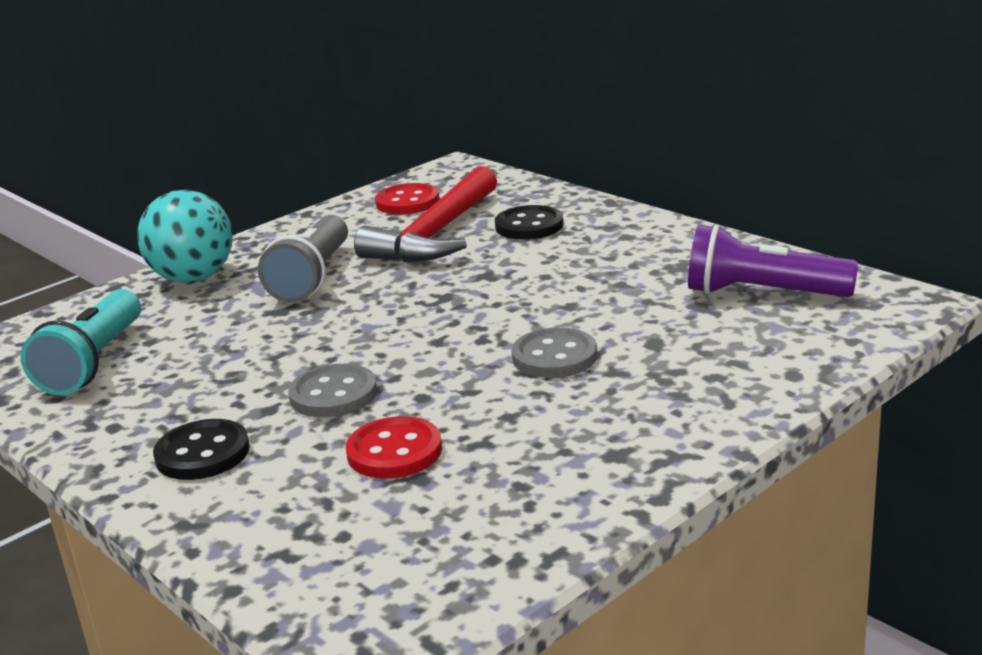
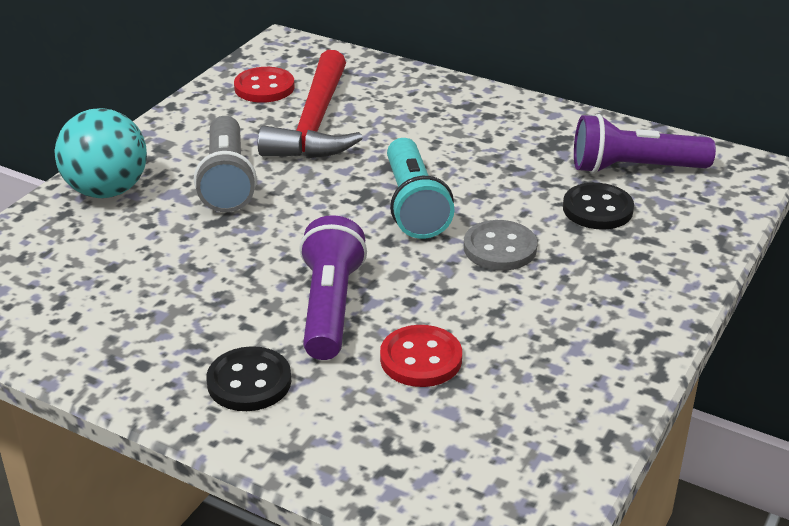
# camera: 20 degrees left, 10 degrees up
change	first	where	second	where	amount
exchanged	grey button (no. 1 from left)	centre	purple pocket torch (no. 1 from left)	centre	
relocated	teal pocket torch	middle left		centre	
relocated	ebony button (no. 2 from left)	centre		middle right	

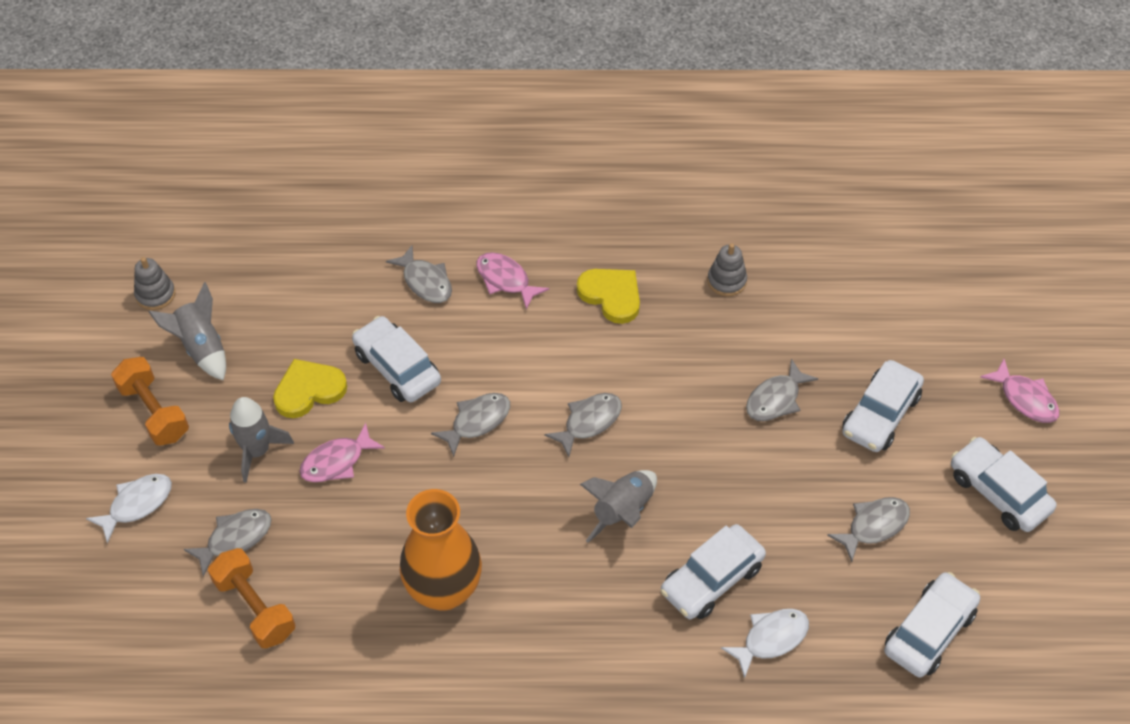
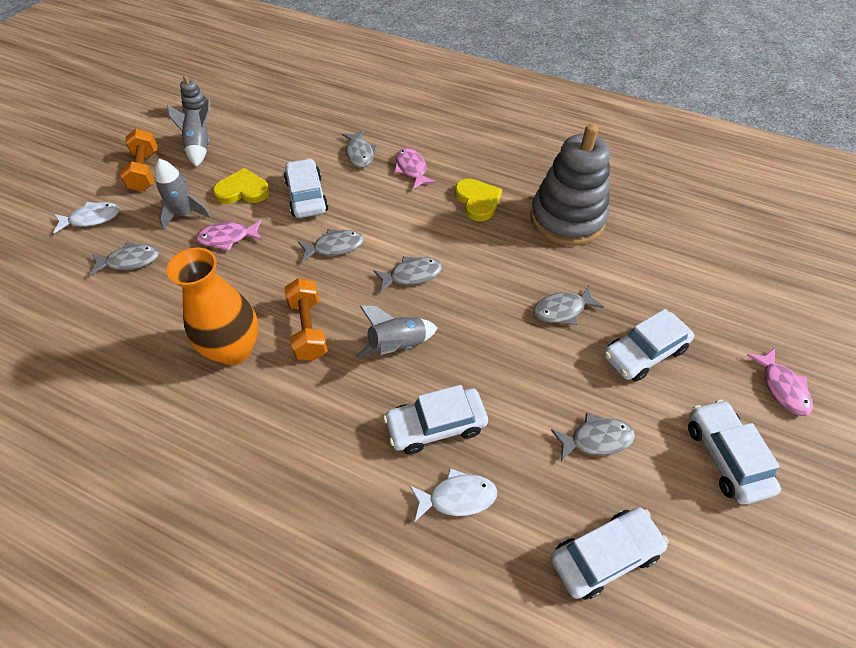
# camera: 25 degrees right, 0 degrees up
change	first	where	second	where	amount
relocated	orange free weight (no. 2 from left)	bottom left		centre	
size	grey stacking rings (no. 2 from left)	centre		top centre	x2.43

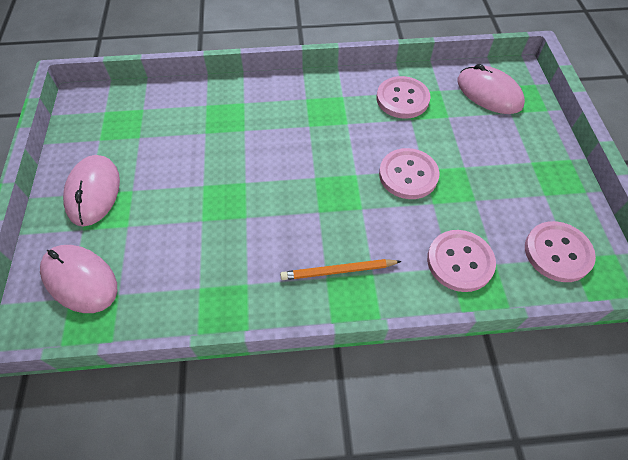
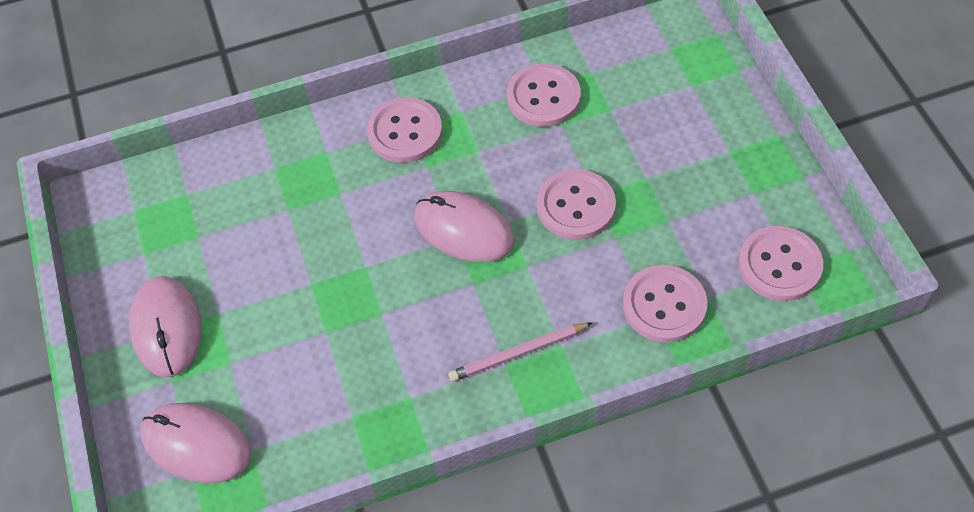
# camera: 10 degrees left, 0 degrees up
change	first	where	second	where	amount
appeared			rosy button (no. 1 from left)	top centre	
relocated	rosy PC mouse (no. 3 from left)	top right		centre	
colour	orange lead pencil	centre	rosy lead pencil	bottom centre	

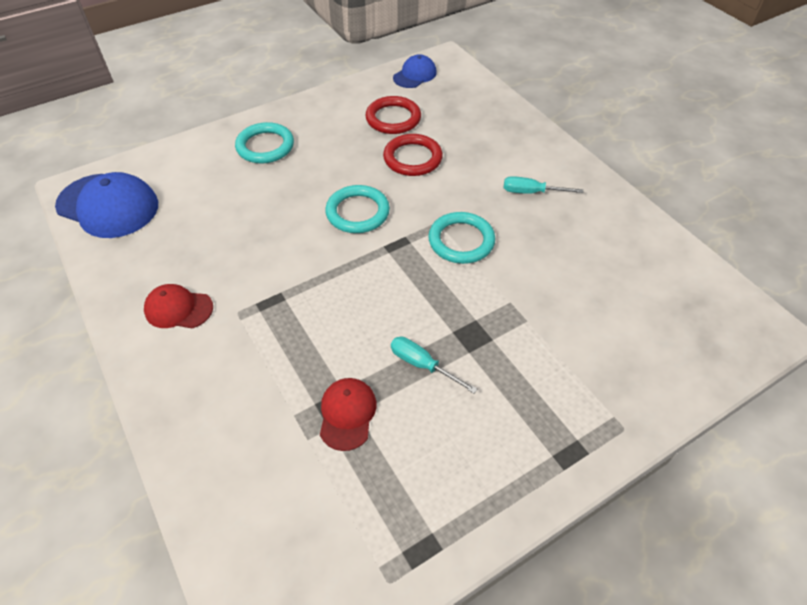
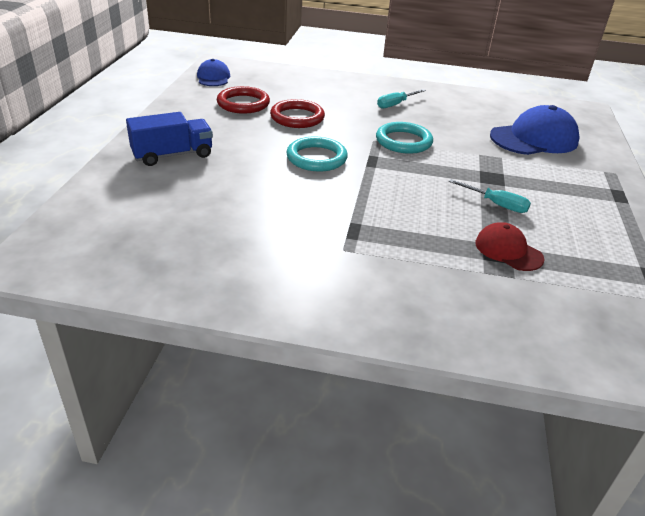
# camera: 50 degrees left, 15 degrees down
change	first	where	second	where	amount
exchanged	teal torus (no. 1 from left)	top left	blue truck	top left	
spun	teal hand screwdriver (no. 1 from left in the first image)	centre	teal hand screwdriver (no. 2 from left)	middle right	135 degrees counterclockwise
relocated	blue baseball cap (no. 1 from left in the first image)	middle left	blue baseball cap (no. 2 from left)	top right	
missing	crimson baseball cap (no. 1 from left)	middle left			

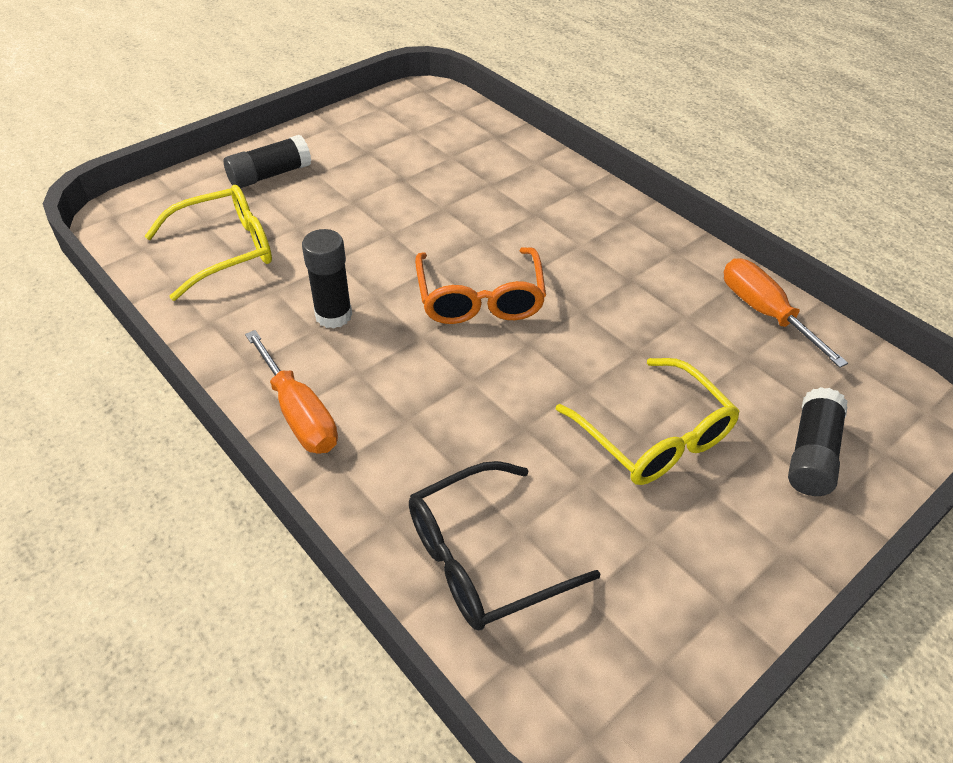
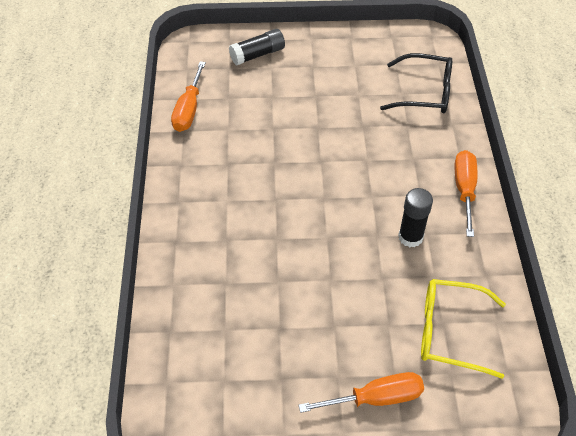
# camera: 140 degrees left, 5 degrees up
change	first	where	second	where	amount
exchanged	ebony stick of glue (no. 1 from left)	top left	orange hand screwdriver (no. 2 from left)	bottom centre	
missing	orange glasses	centre			
missing	bright yellow glasses (no. 2 from left)	middle right			

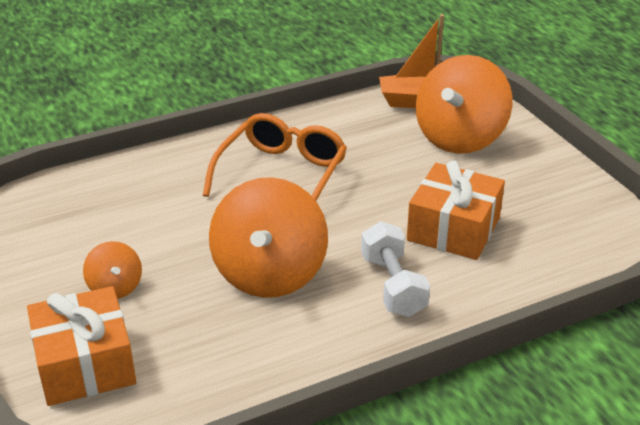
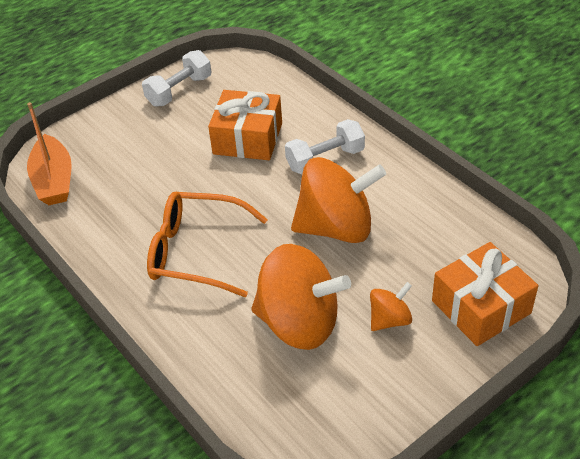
# camera: 100 degrees left, 10 degrees up
change	first	where	second	where	amount
appeared			pure white free weight (no. 1 from left)	top left	
relocated	orange whirligig (no. 3 from left in the first image)	top right	orange whirligig (no. 1 from left)	centre	

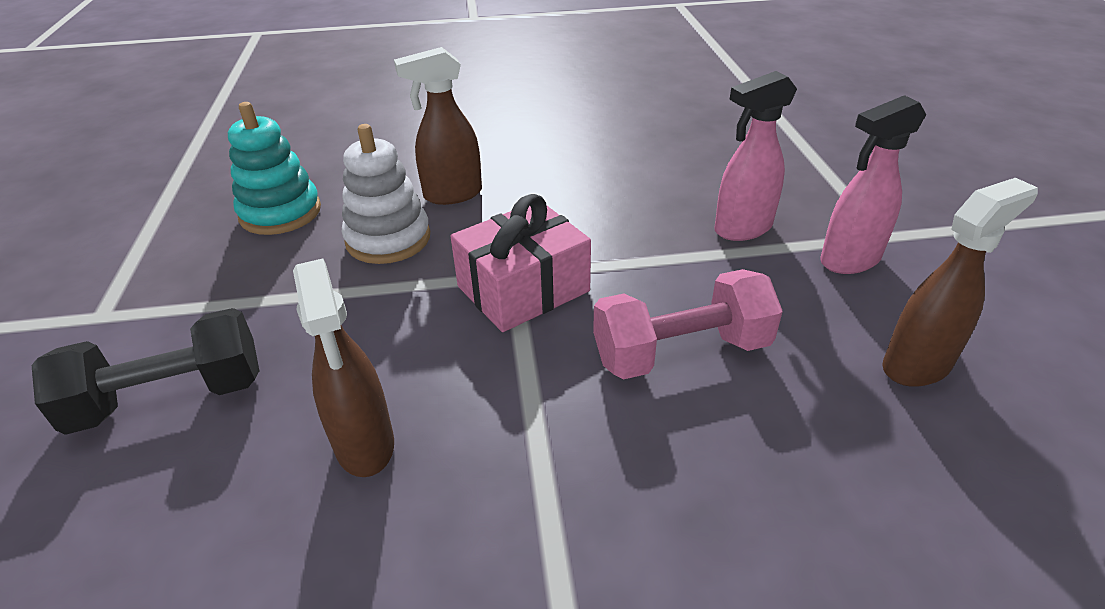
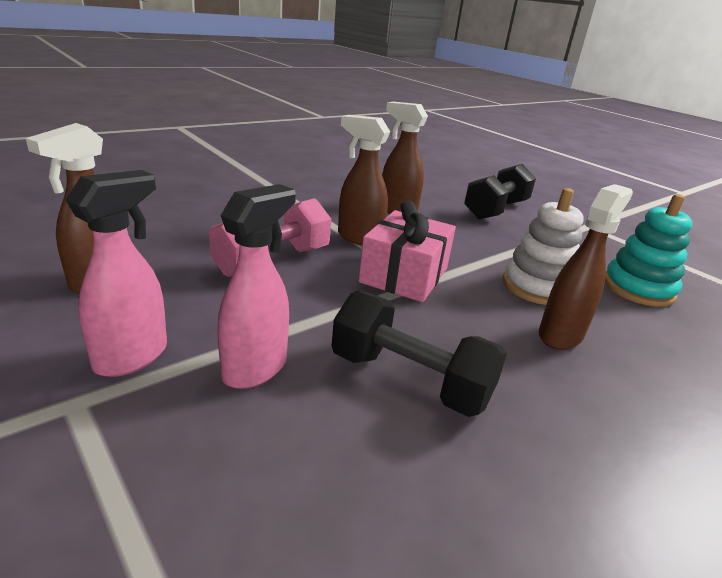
# camera: 145 degrees right, 10 degrees down
change	first	where	second	where	amount
appeared			ebony free weight (no. 1 from left)	centre	
appeared			dark brown spray bottle (no. 2 from left)	top centre	

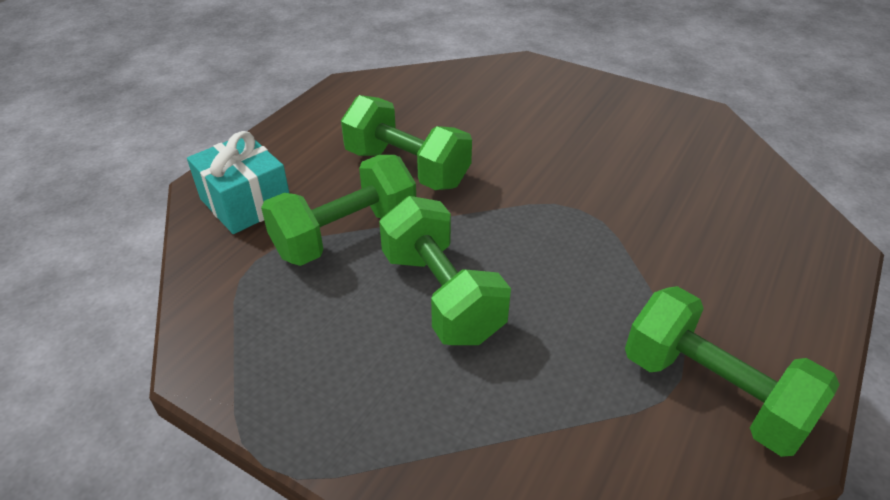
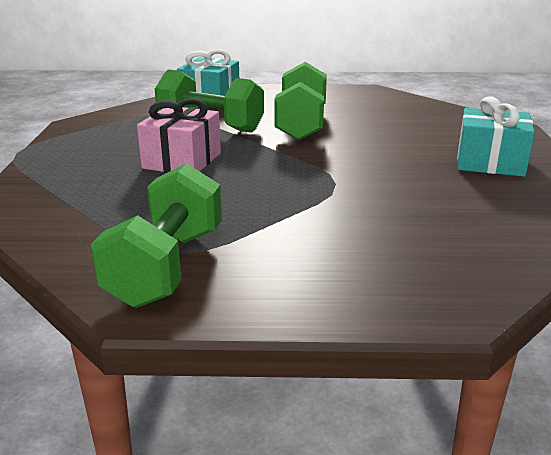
# camera: 60 degrees right, 15 degrees down
change	first	where	second	where	amount
exchanged	emerald free weight (no. 3 from left)	centre	rosy gift	top left	
appeared			teal gift (no. 2 from left)	top right	

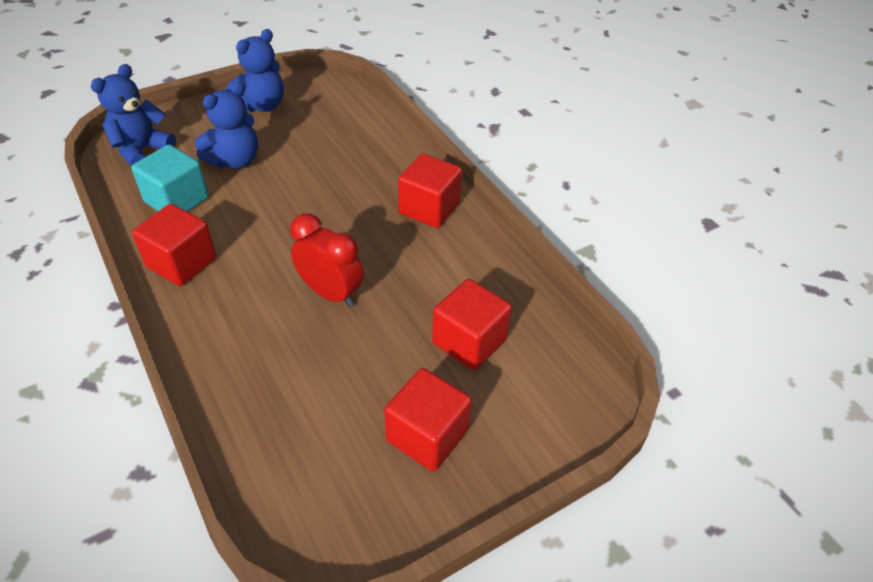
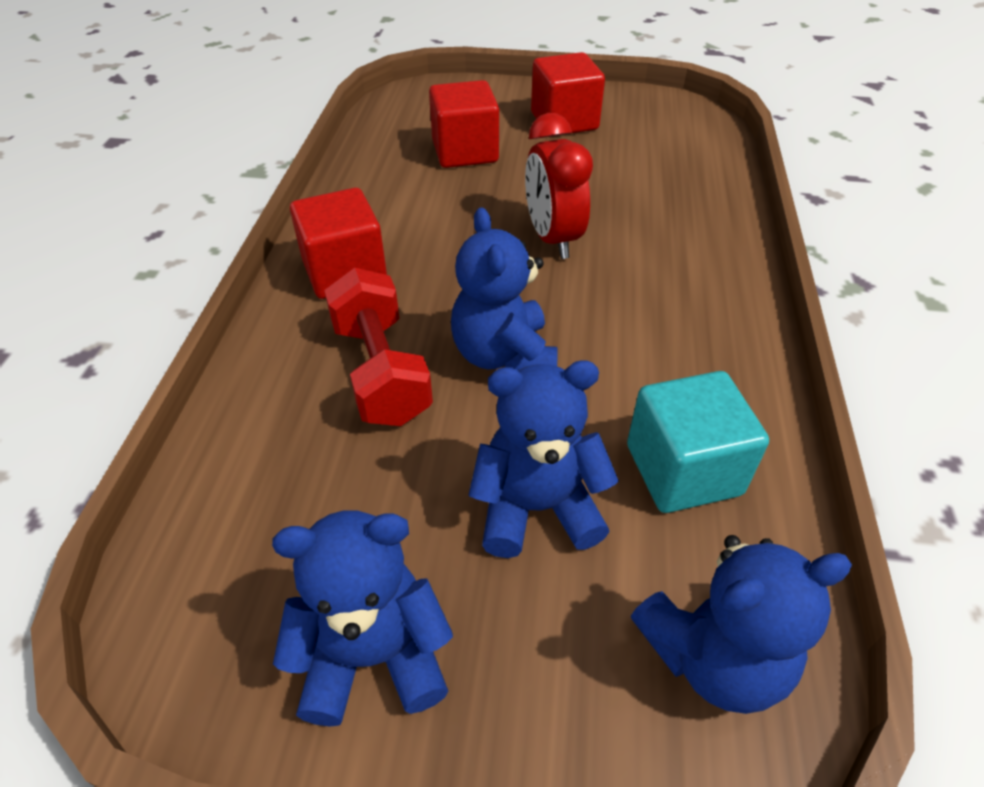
# camera: 140 degrees left, 0 degrees up
change	first	where	second	where	amount
appeared			crimson free weight	centre	
appeared			blue teddy (no. 2 from left)	centre	
missing	crimson solid cube (no. 1 from left)	middle left			

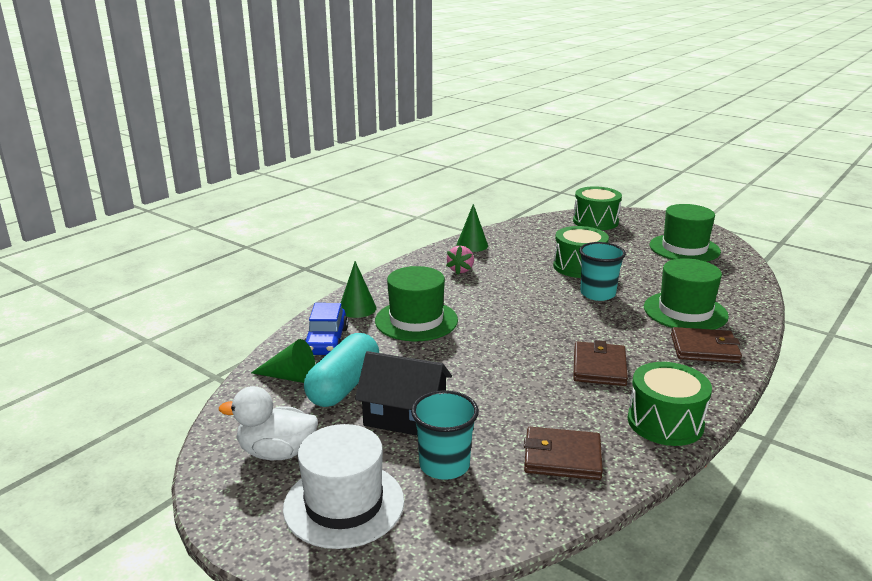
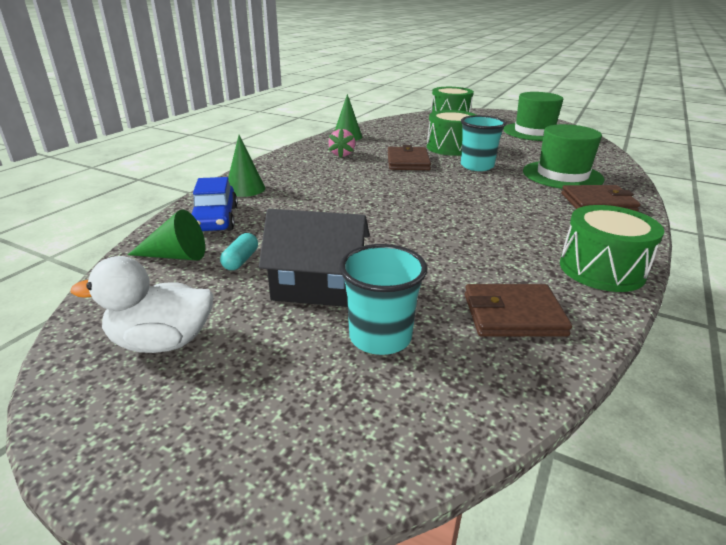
# camera: 10 degrees left, 5 degrees up
change	first	where	second	where	amount
size	teal capsule	centre		middle left	x0.45
relocated	dark brown billfold (no. 2 from left in the first image)	middle right	dark brown billfold (no. 1 from left)	top centre	
missing	pure white hat	bottom centre			
missing	emerald hat (no. 1 from left)	centre			

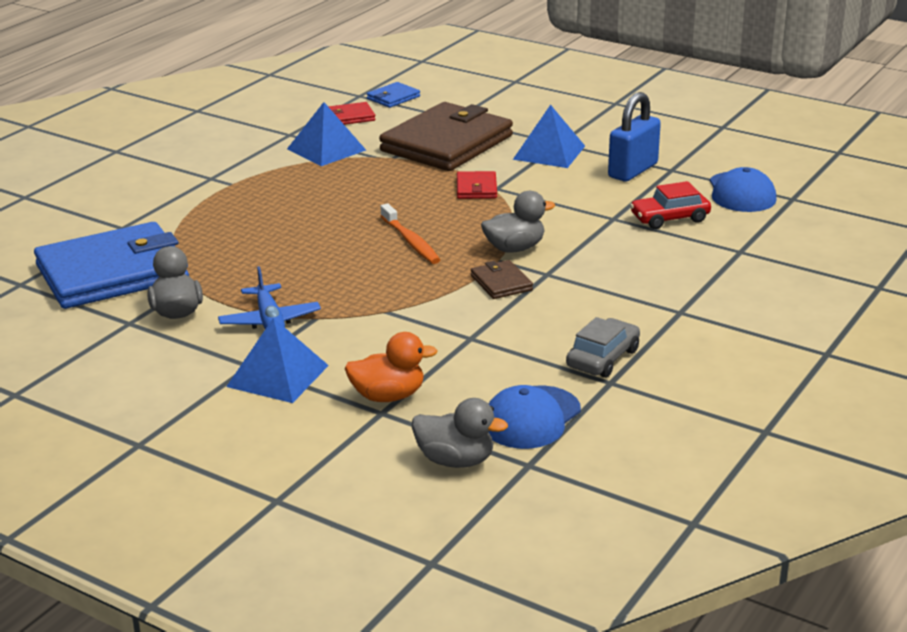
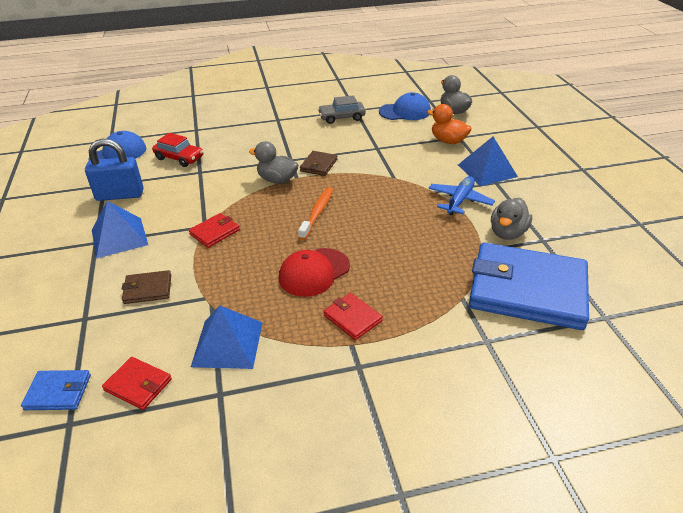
# camera: 135 degrees left, 10 degrees up
change	first	where	second	where	amount
size	dark brown billfold (no. 1 from left)	top centre		middle left	x0.42
appeared			crimson baseball cap	centre	
appeared			crimson billfold (no. 3 from left)	centre	

